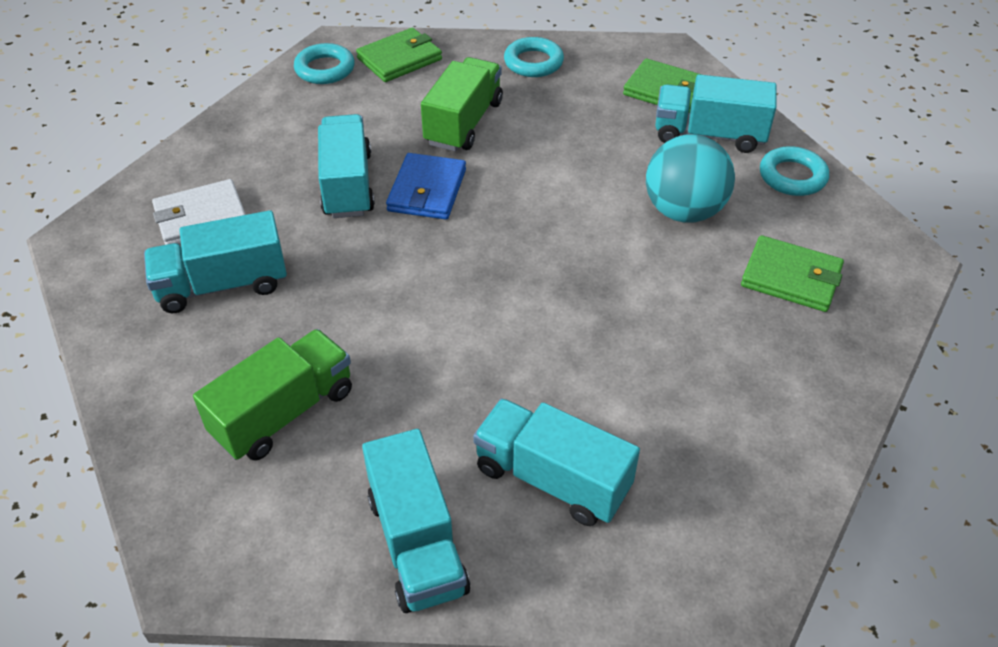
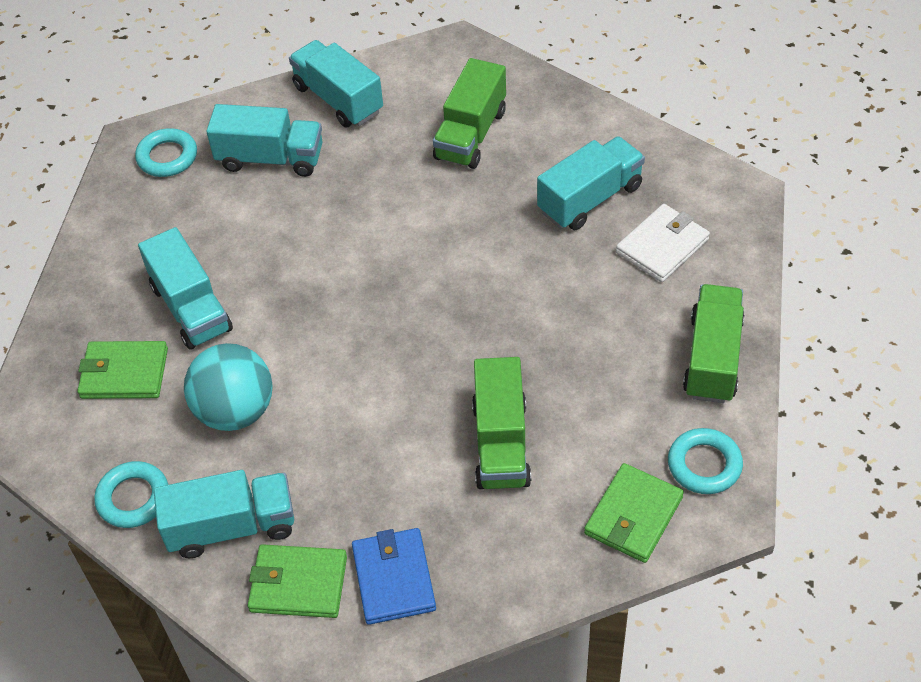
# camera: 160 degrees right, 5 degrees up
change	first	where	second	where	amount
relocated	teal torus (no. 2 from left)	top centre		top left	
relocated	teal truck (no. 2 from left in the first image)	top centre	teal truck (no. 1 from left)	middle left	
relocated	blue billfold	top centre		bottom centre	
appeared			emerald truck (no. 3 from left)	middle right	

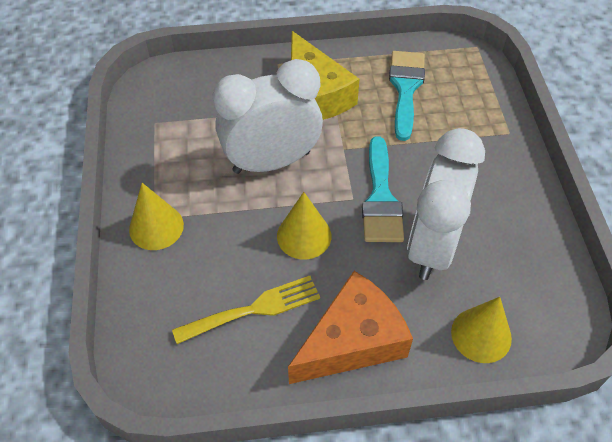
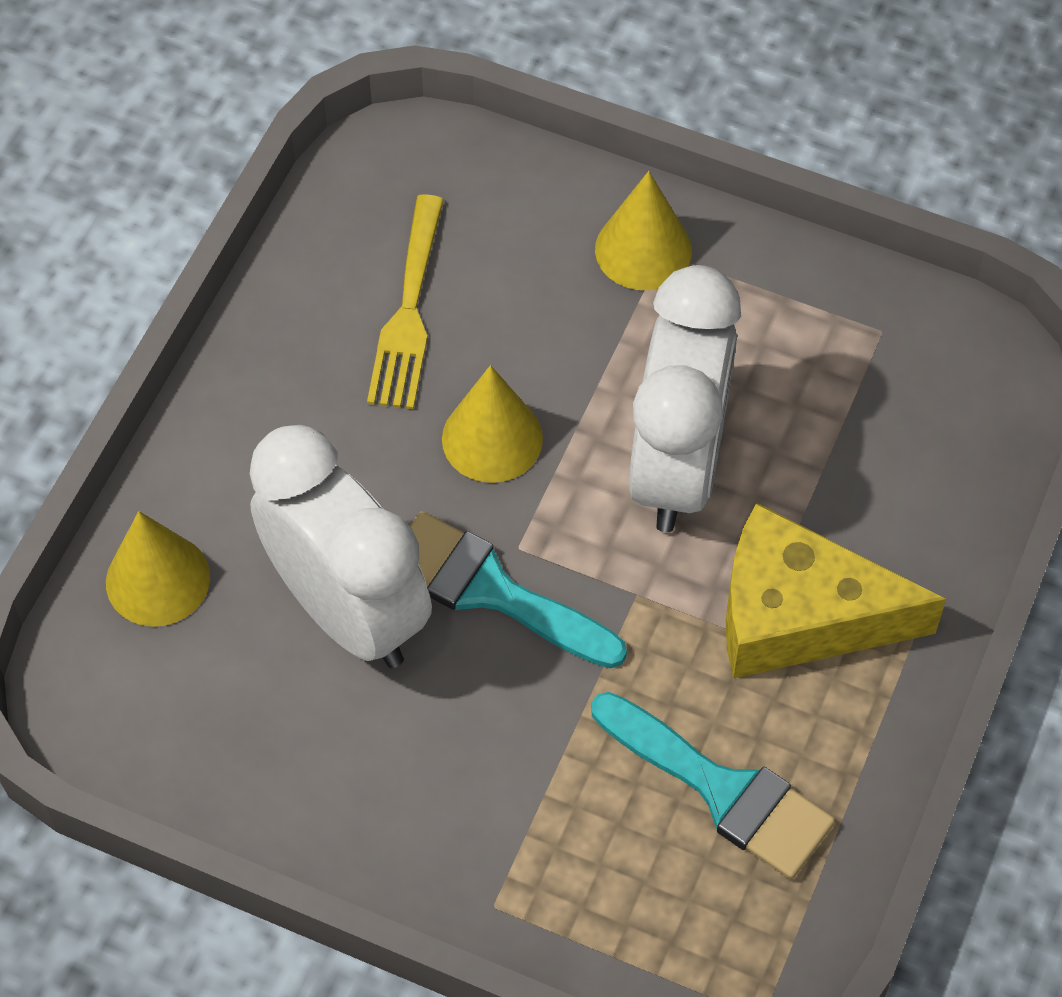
# camera: 120 degrees right, 5 degrees up
change	first	where	second	where	amount
missing	orange piece of cheese	bottom centre			

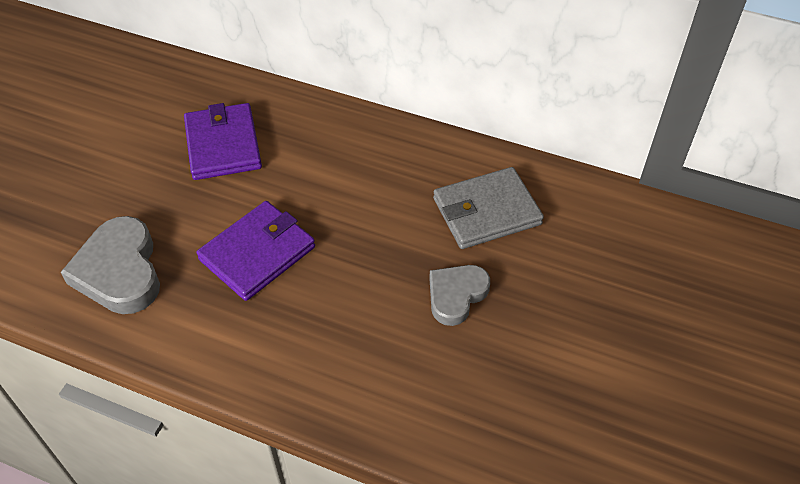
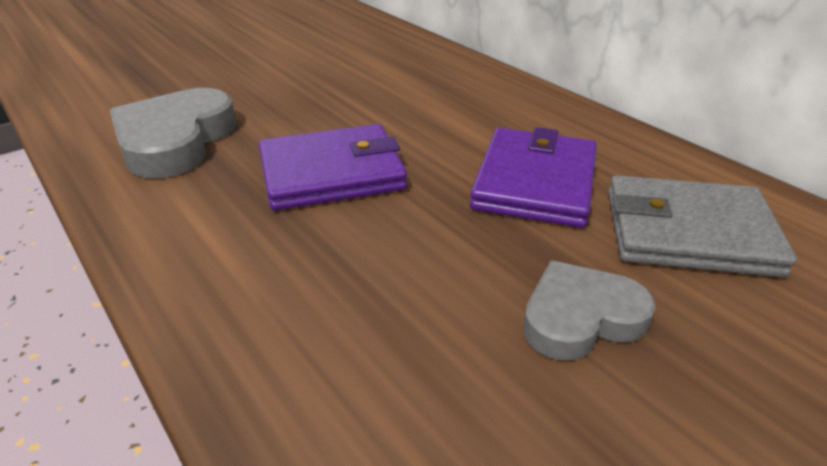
# camera: 30 degrees right, 15 degrees down
change	first	where	second	where	amount
relocated	purple billfold (no. 1 from left in the first image)	top left	purple billfold (no. 2 from left)	centre	

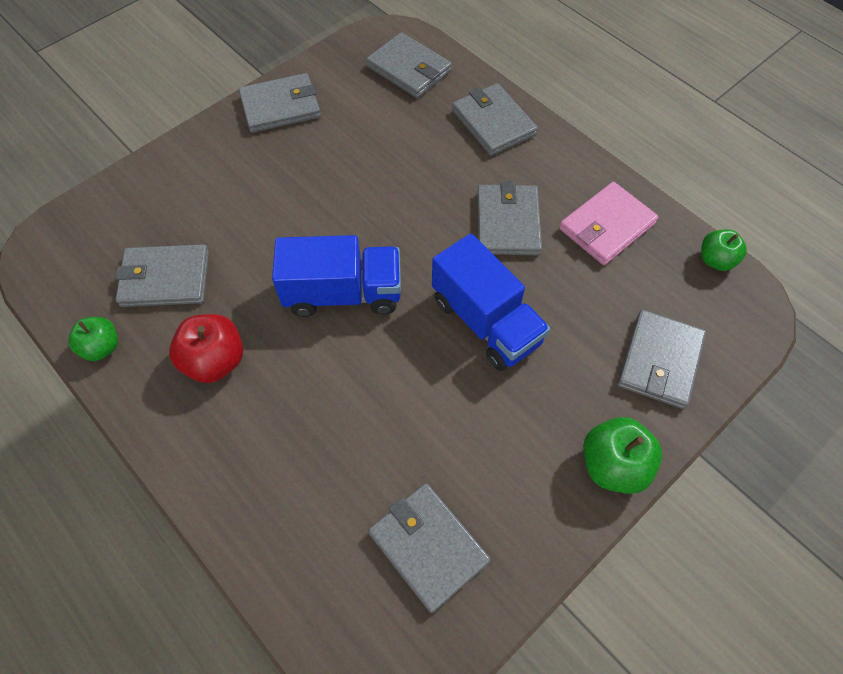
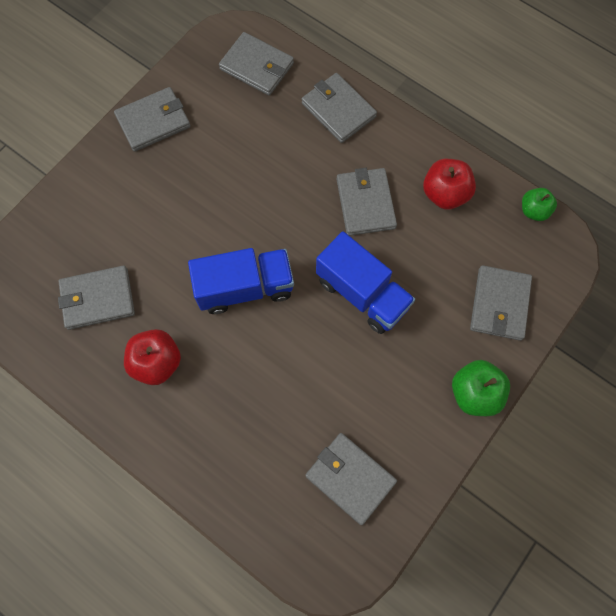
# camera: 10 degrees left, 10 degrees up
change	first	where	second	where	amount
exchanged	rosy billfold	top right	crimson apple fruit (no. 2 from left)	top right	
missing	emerald apple fruit (no. 1 from left)	middle left			

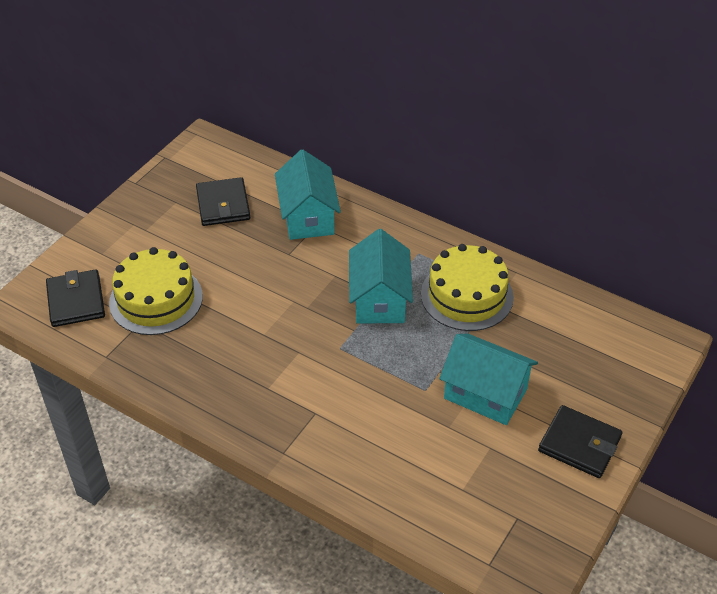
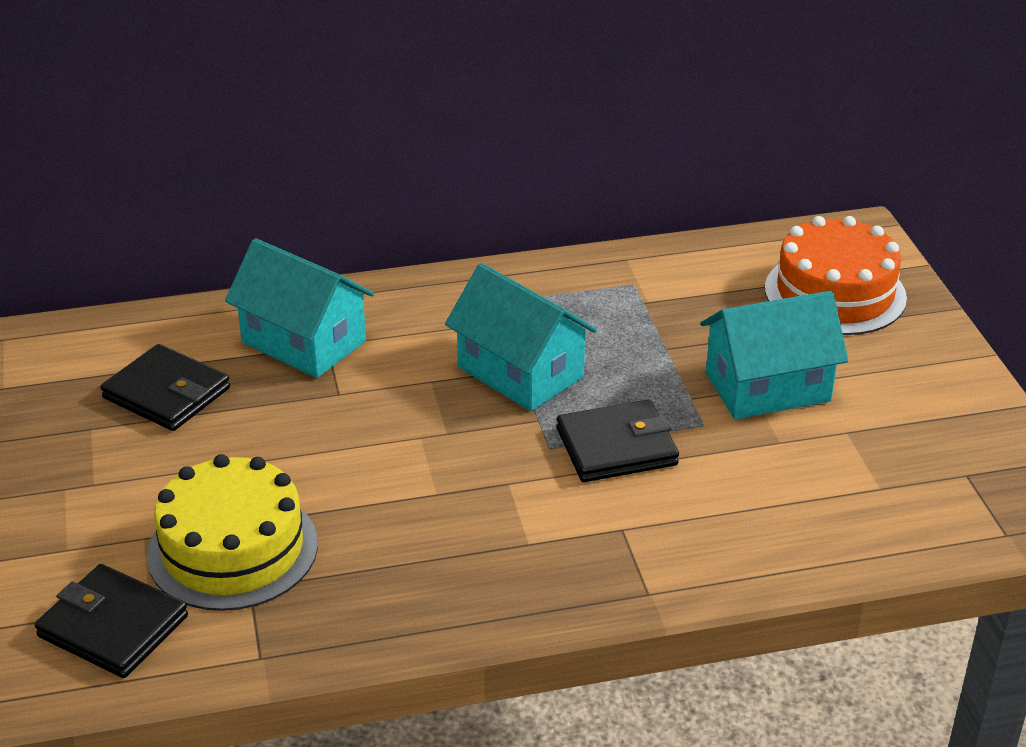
# camera: 45 degrees left, 10 degrees down
change	first	where	second	where	amount
relocated	ebony billfold (no. 3 from left)	bottom right		centre	
appeared			orange layer cake	middle right	
missing	bright yellow layer cake (no. 2 from left)	centre			

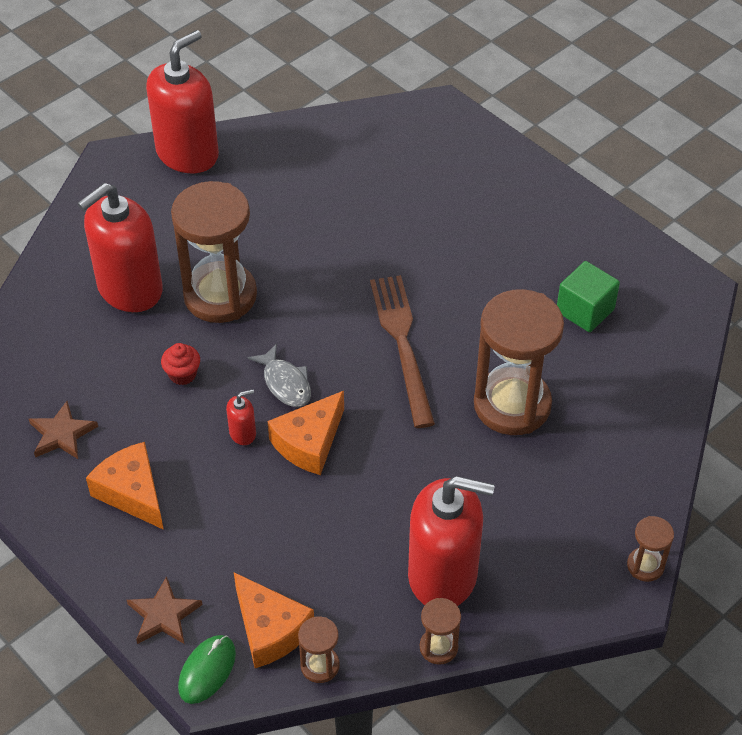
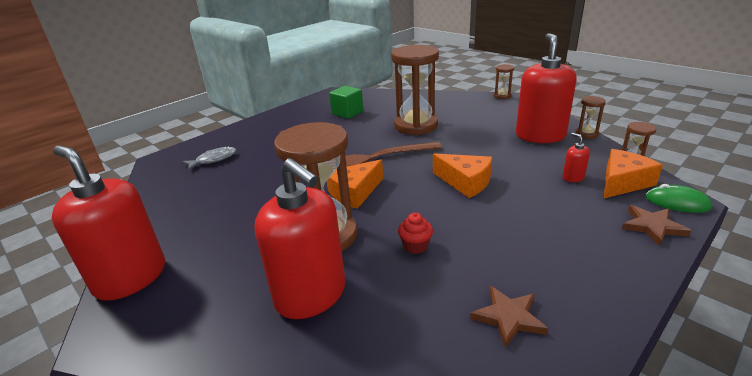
# camera: 90 degrees left, 20 degrees down
change	first	where	second	where	amount
relocated	grey fish figure	centre		middle left	
relocated	orange piece of cheese (no. 1 from left)	middle left		centre	
relocated	crimson soap pump (no. 3 from left in the first image)	middle left	crimson soap pump (no. 4 from left)	middle right	

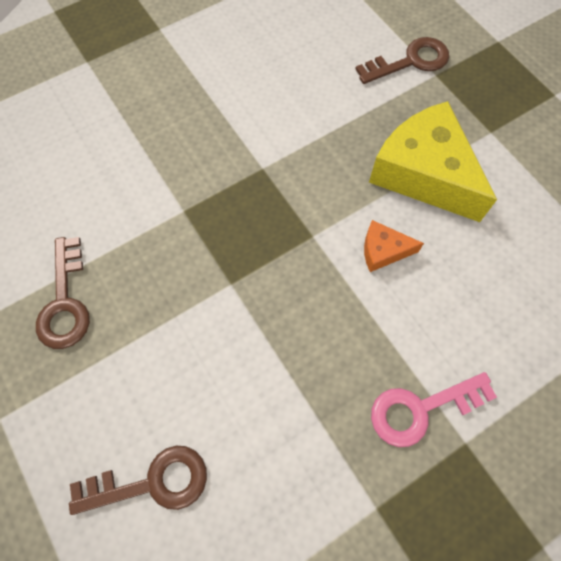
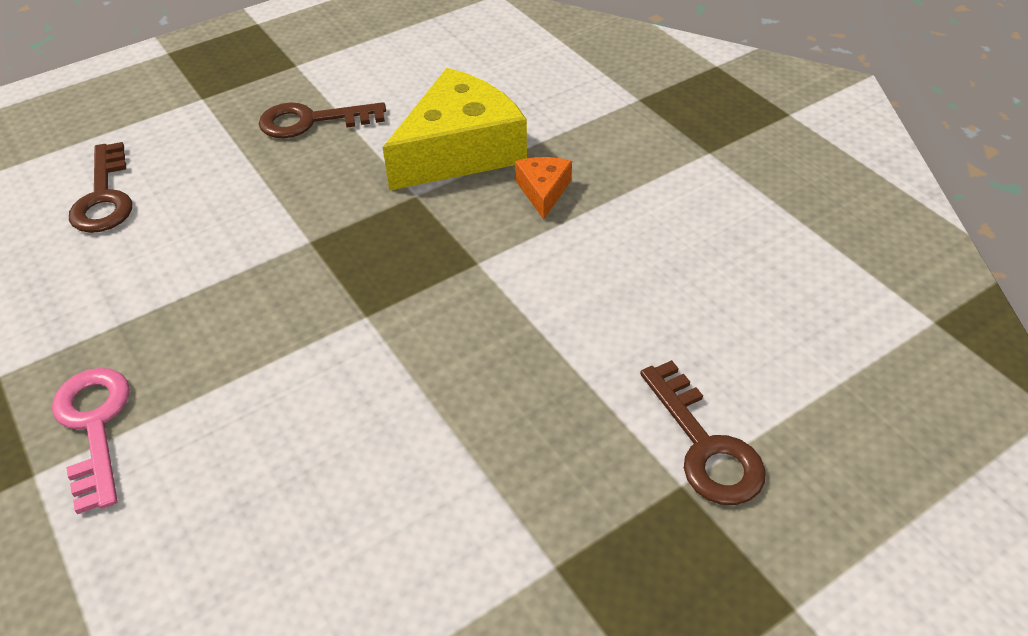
# camera: 90 degrees right, 20 degrees down
change	first	where	second	where	amount
relocated	bright yellow piece of cheese	top right		top centre	
relocated	orange piece of cheese	middle right		top centre	

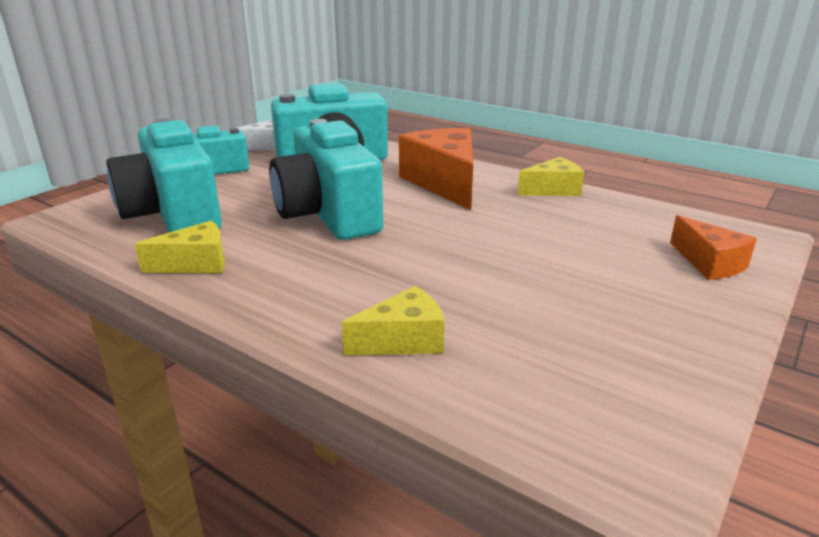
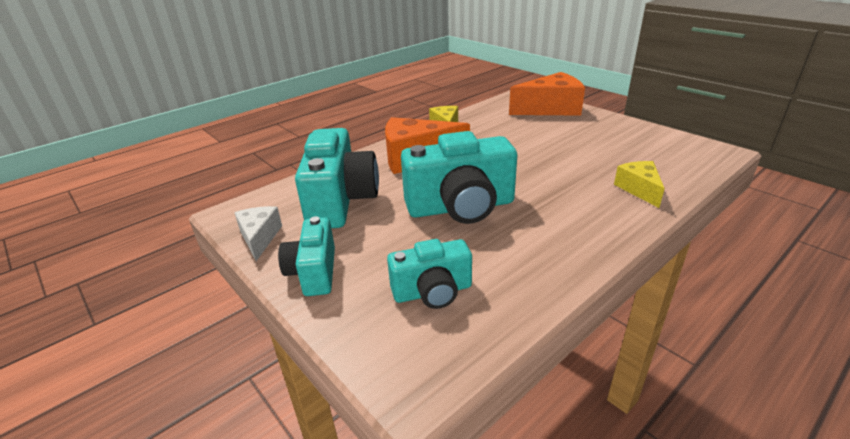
# camera: 75 degrees left, 5 degrees up
change	first	where	second	where	amount
size	teal compact camera (no. 1 from left in the first image)	top left	teal compact camera (no. 3 from left)	centre	x0.59
size	orange piece of cheese (no. 2 from left)	middle right		top centre	x1.77
missing	bright yellow piece of cheese (no. 1 from left)	middle left			

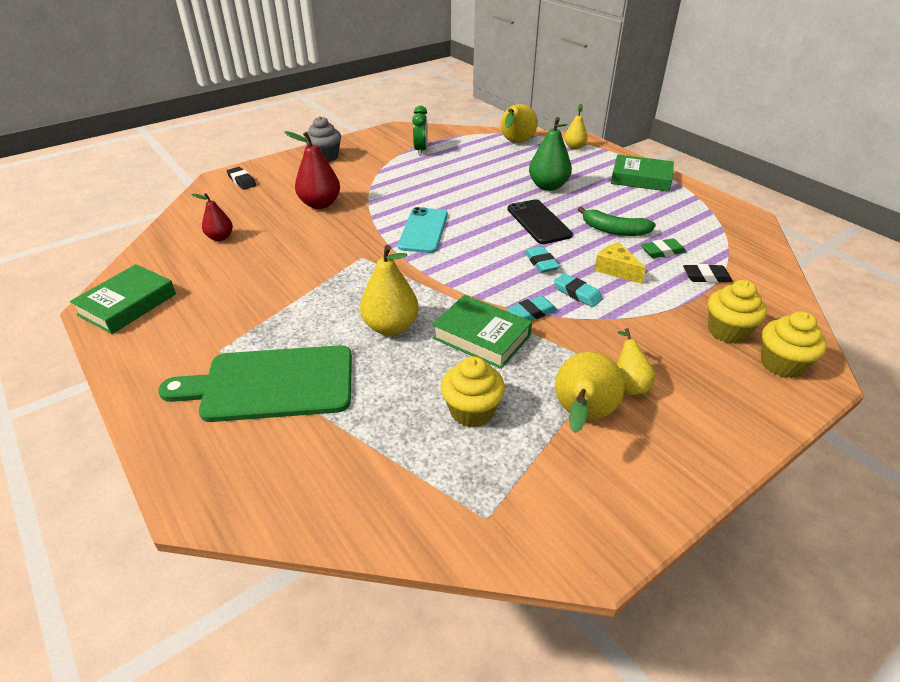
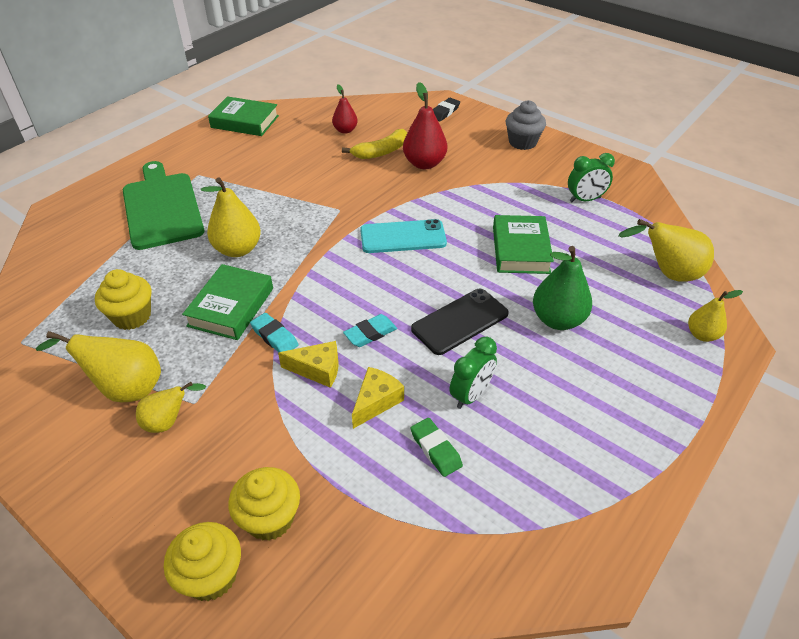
# camera: 75 degrees right, 5 degrees up
change	first	where	second	where	amount
exchanged	teal eraser (no. 3 from left)	centre	bright yellow piece of cheese (no. 1 from left)	centre	
appeared			bright yellow toy banana	top centre	
exchanged	emerald toy banana	top right	emerald alarm clock (no. 1 from left)	centre	
relocated	emerald hardcover (no. 3 from left)	top right		centre	
missing	ebony eraser (no. 2 from left)	middle right			

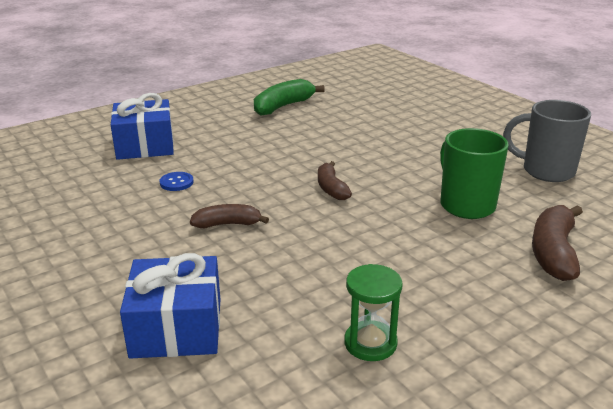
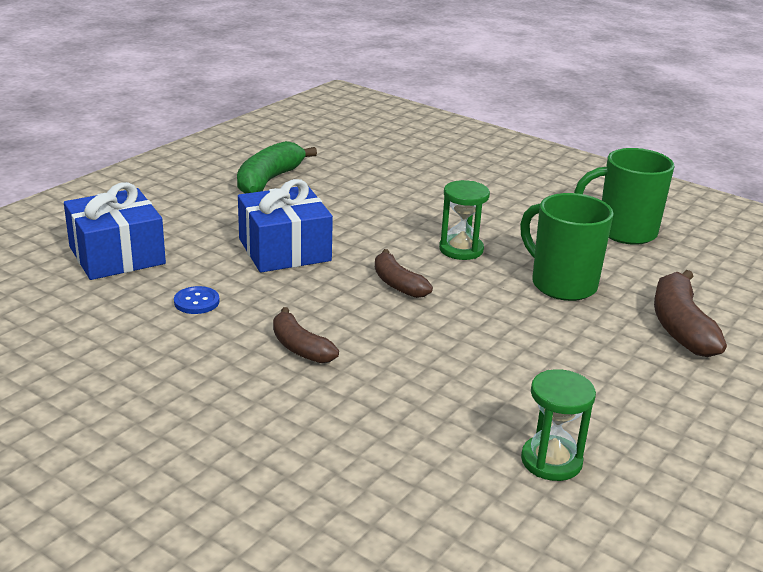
# camera: 20 degrees left, 0 degrees up
change	first	where	second	where	amount
relocated	blue gift (no. 2 from left)	bottom left		centre	
spun	dark brown toy banana (no. 1 from left)	centre		centre	105 degrees counterclockwise
appeared			emerald sandglass (no. 1 from left)	centre	
colour	grey tea mug	middle right	emerald tea mug (no. 2 from left)	middle right	

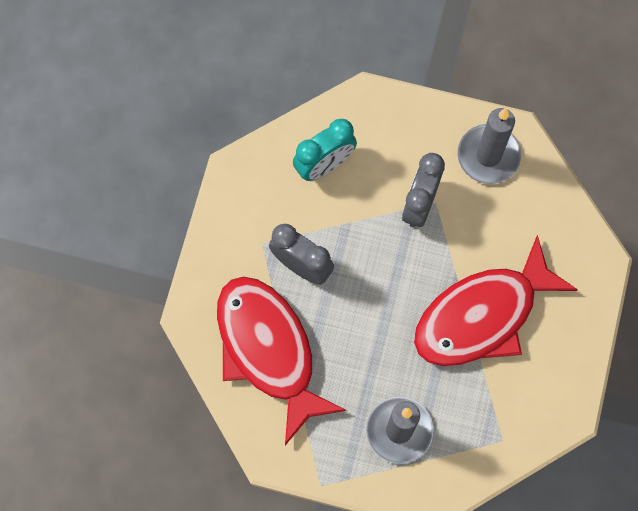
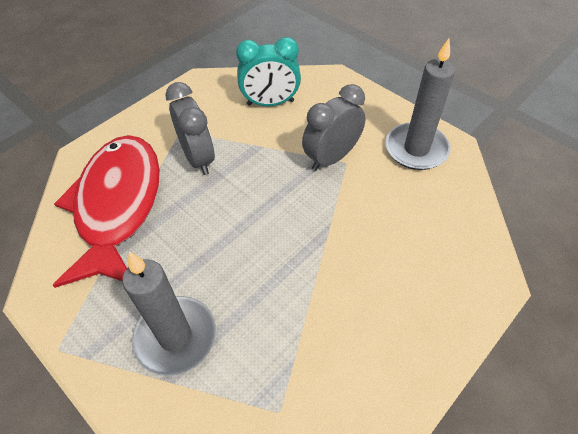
# camera: 30 degrees right, 20 degrees down
change	first	where	second	where	amount
missing	crimson fish figure (no. 2 from left)	middle right			

